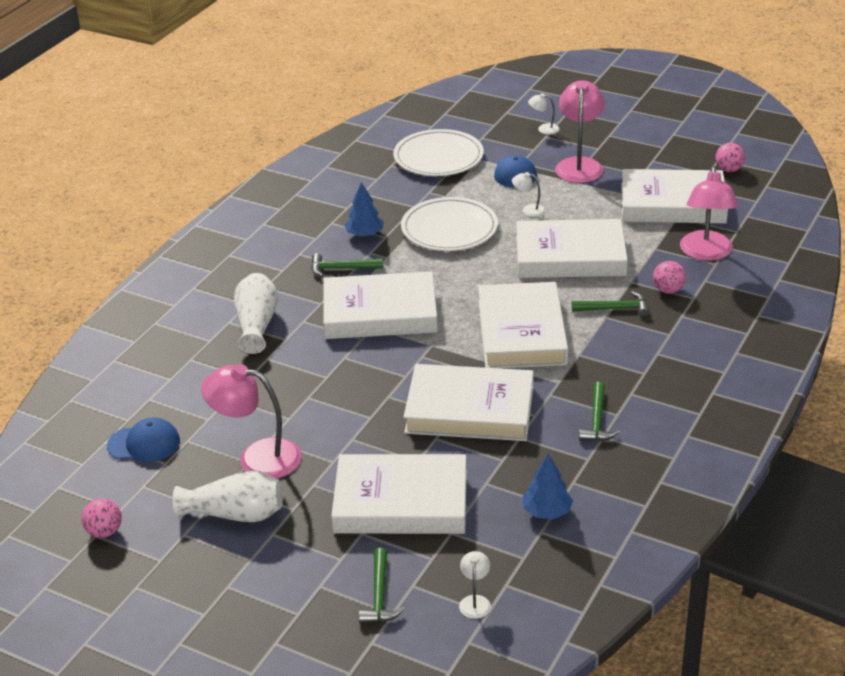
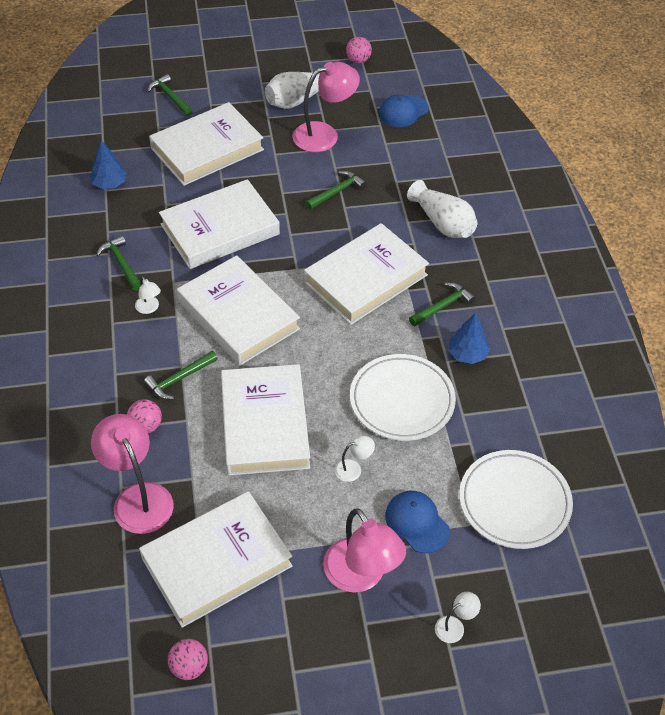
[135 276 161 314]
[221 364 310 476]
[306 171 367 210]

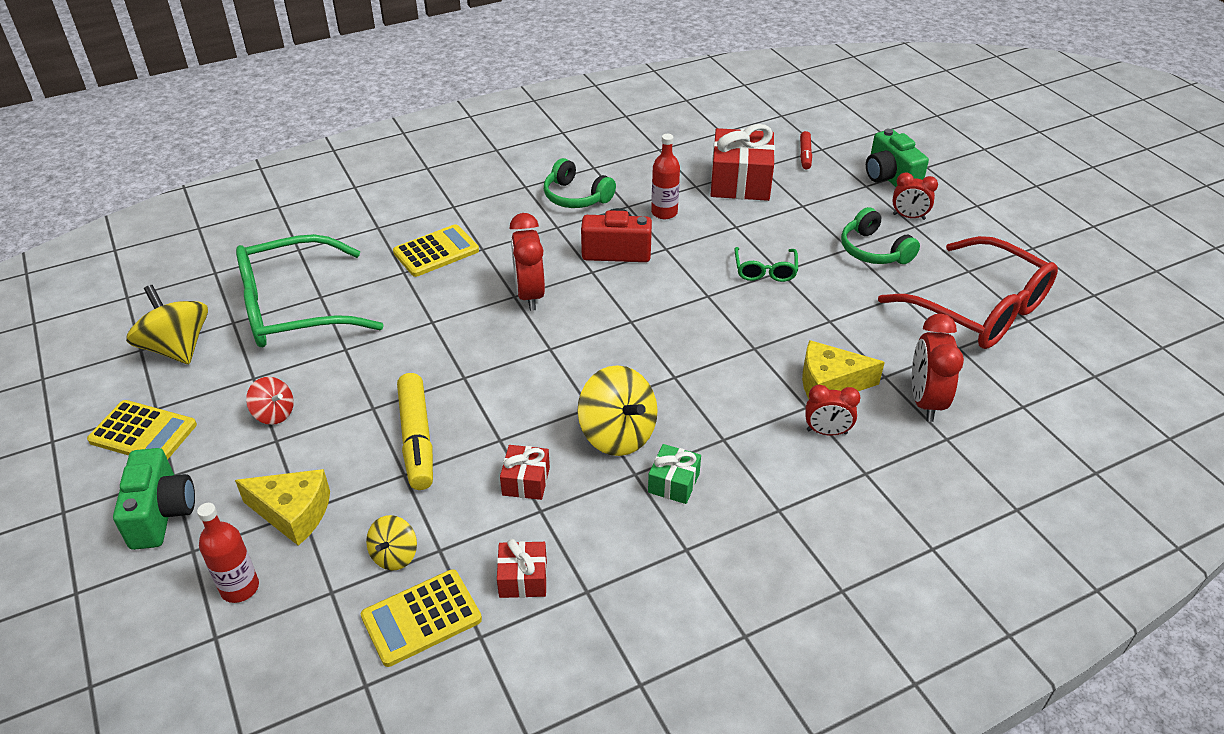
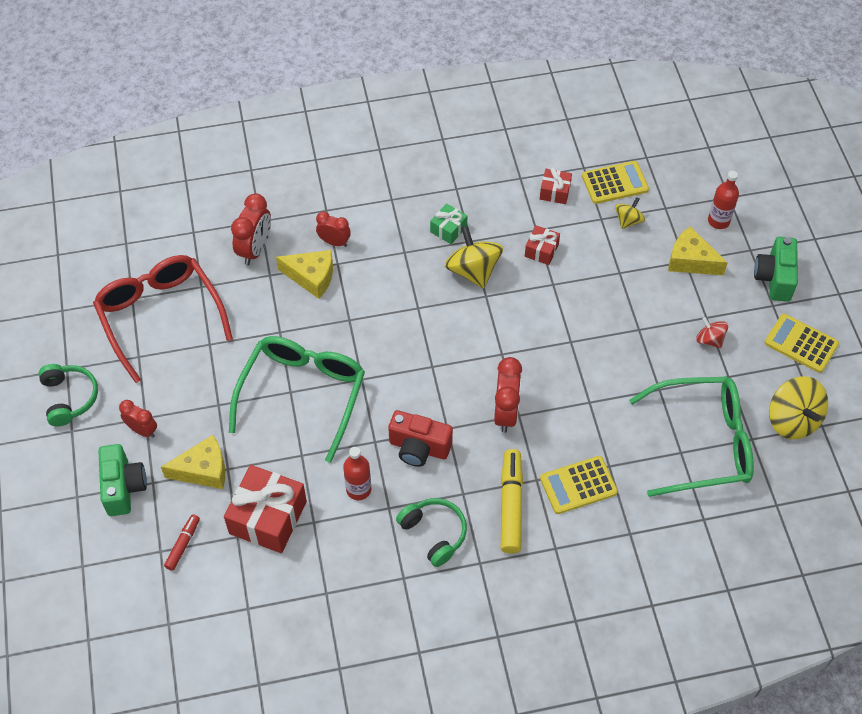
[38 364 98 426]
[161 435 225 489]
[229 336 365 463]
[501 449 523 554]

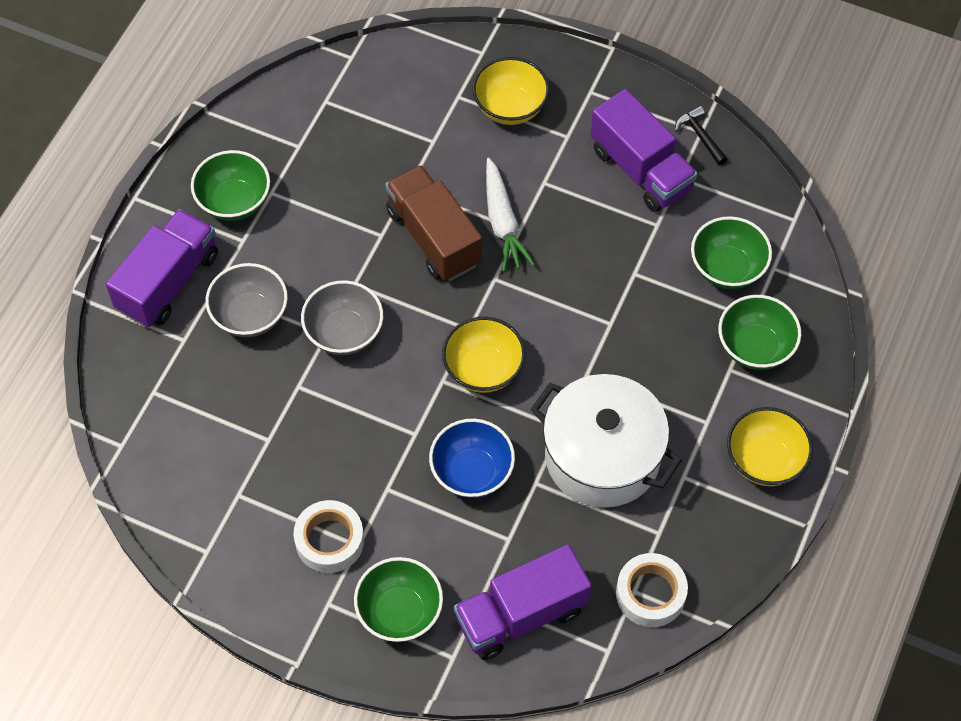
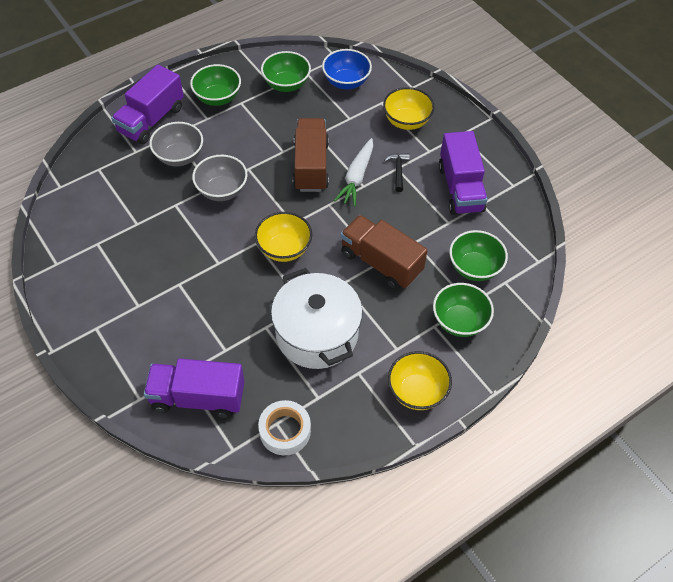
[111 65 184 144]
[261 51 311 92]
[322 49 372 90]
[340 215 428 290]
[384 153 410 192]
[293 500 364 573] (first image)

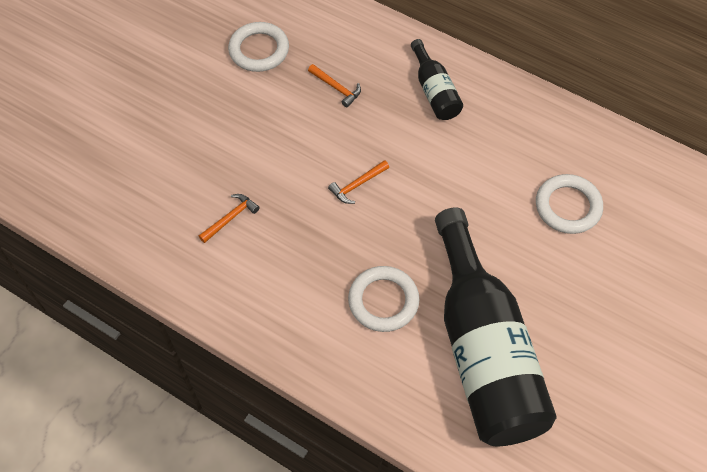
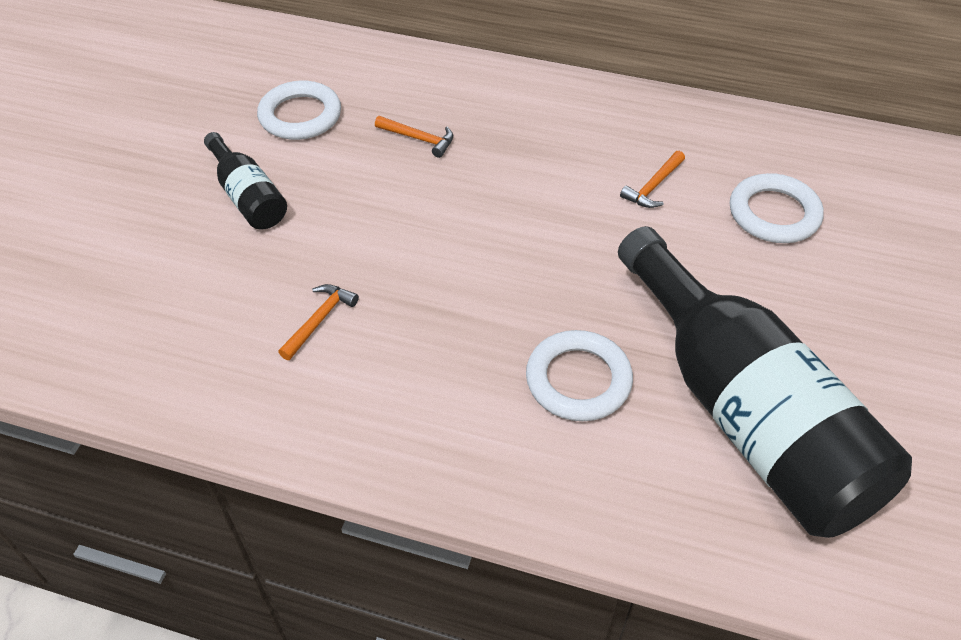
[204 132 287 230]
[620 151 685 208]

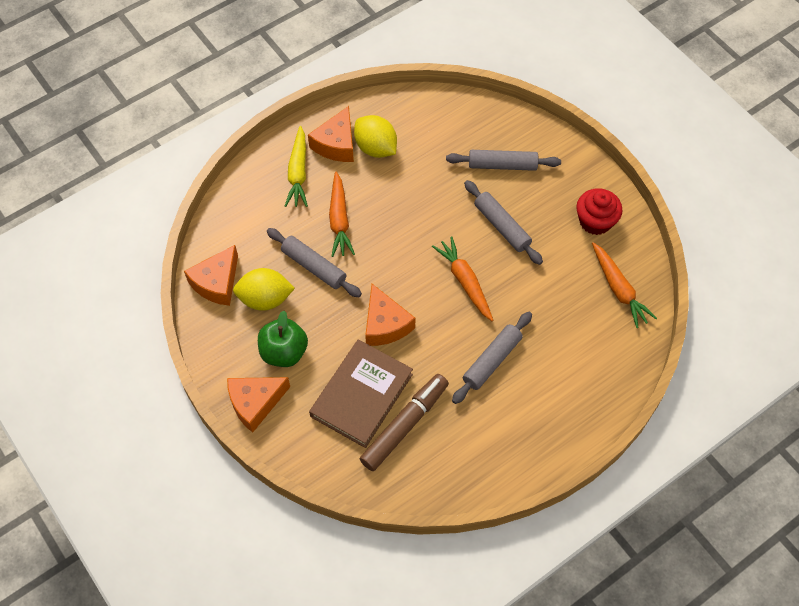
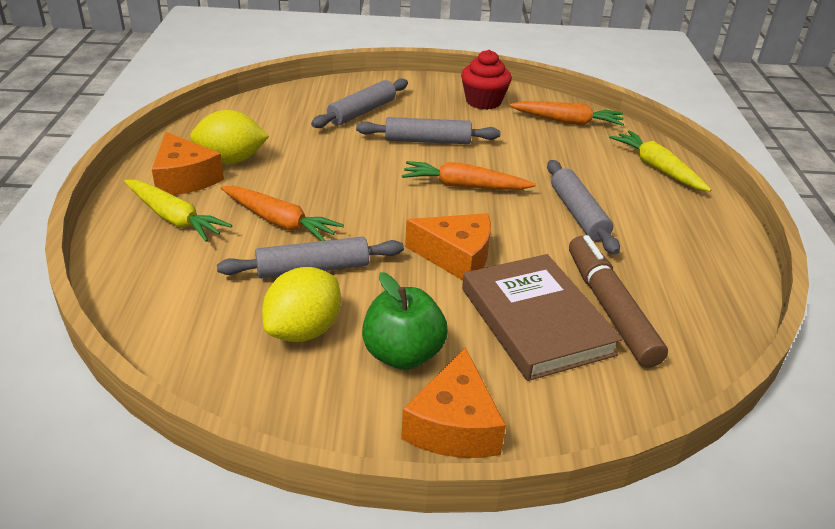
[609 130 711 192]
[184 245 238 306] (first image)

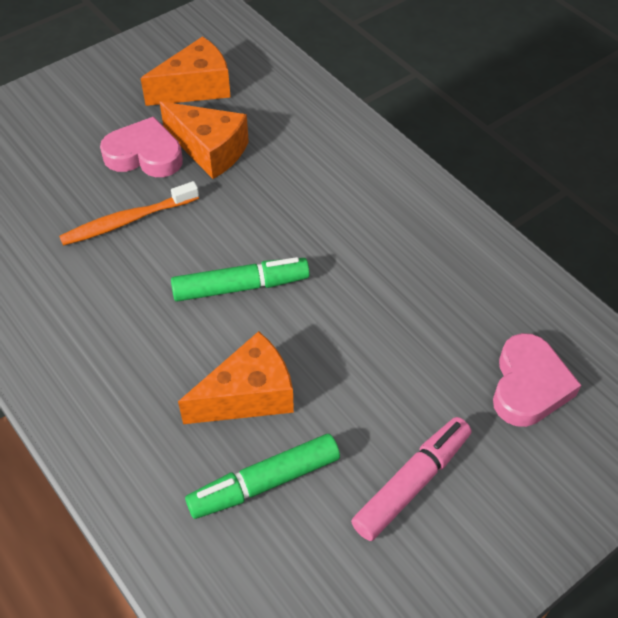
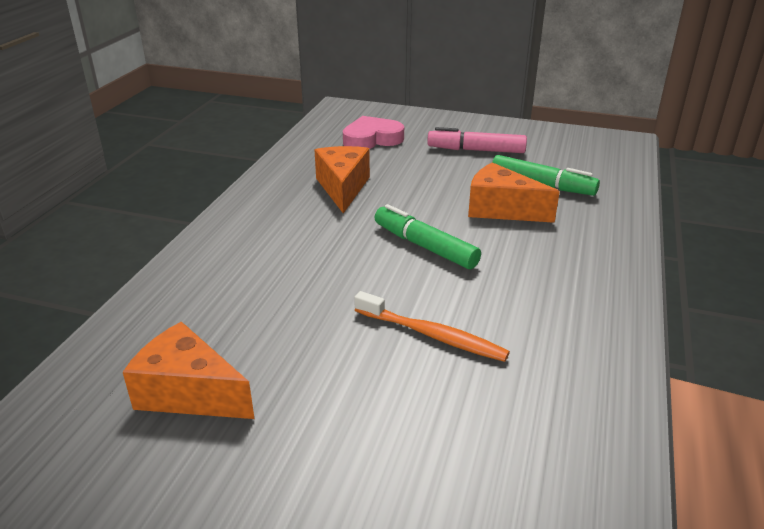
[315 146 370 213]
[100 116 183 177] (first image)

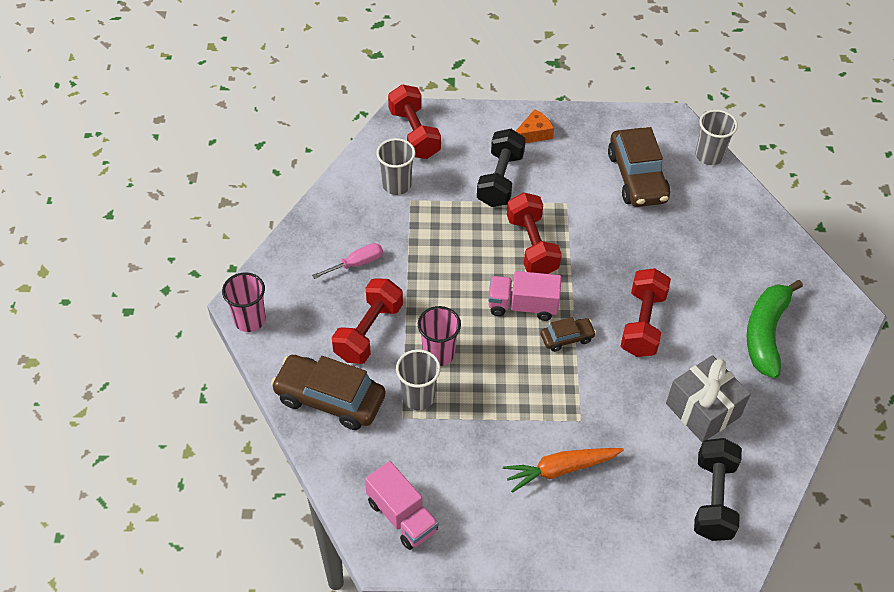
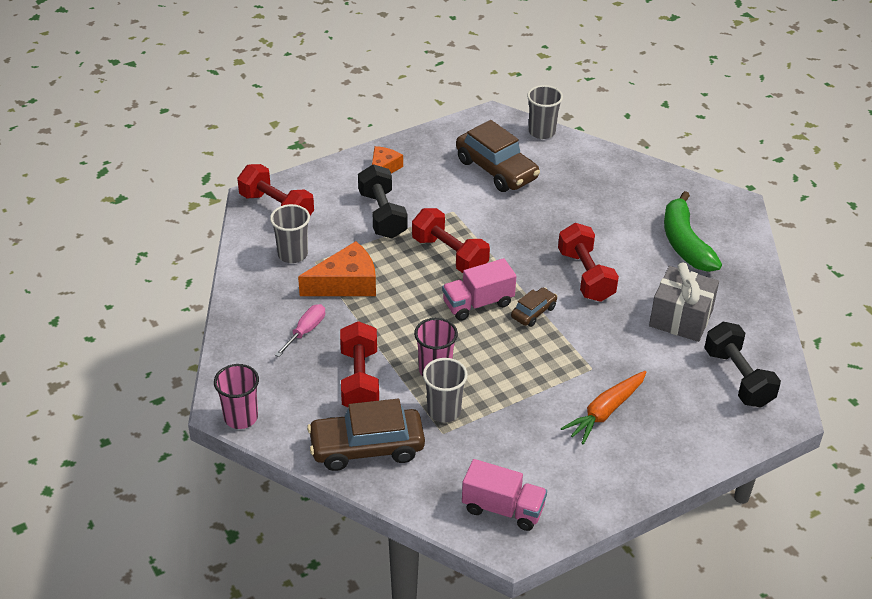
[298 241 376 296]

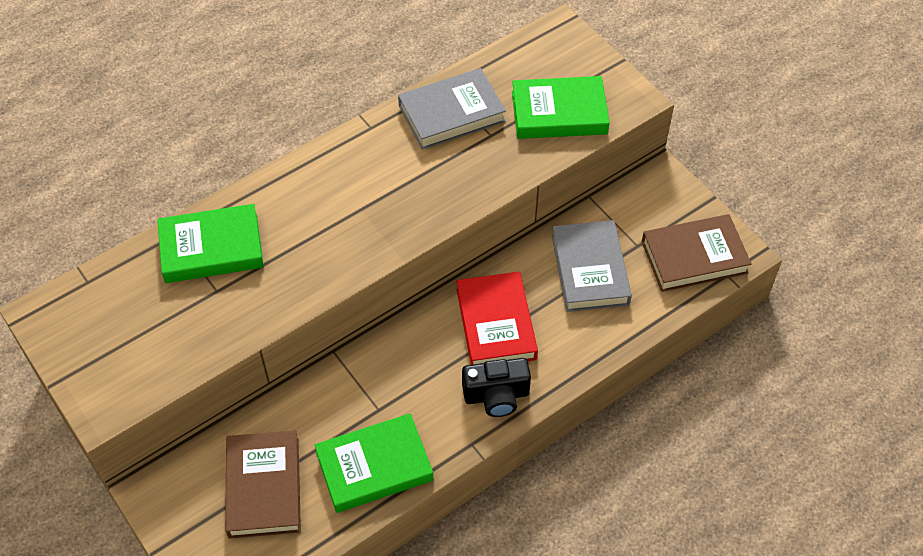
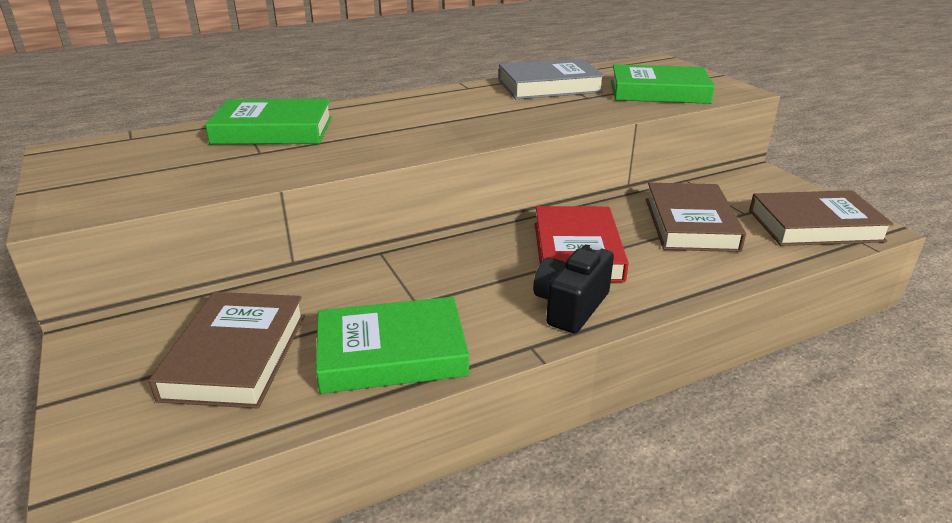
[533 244 614 333]
[646 183 746 252]

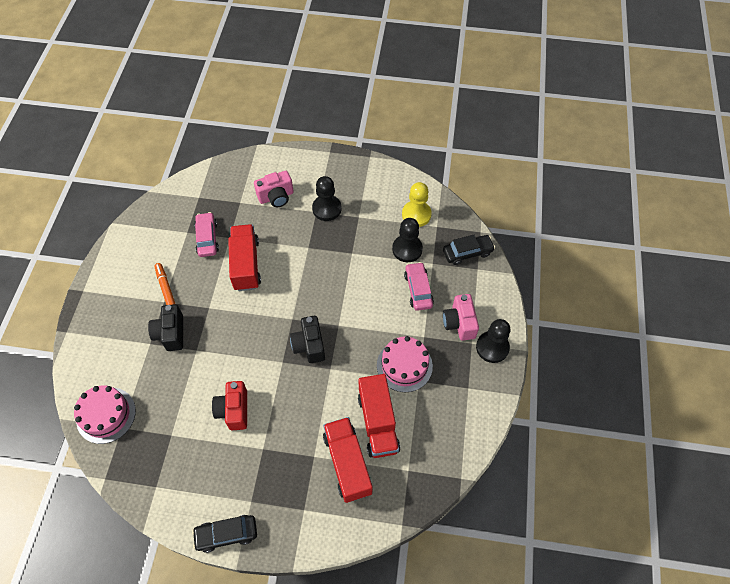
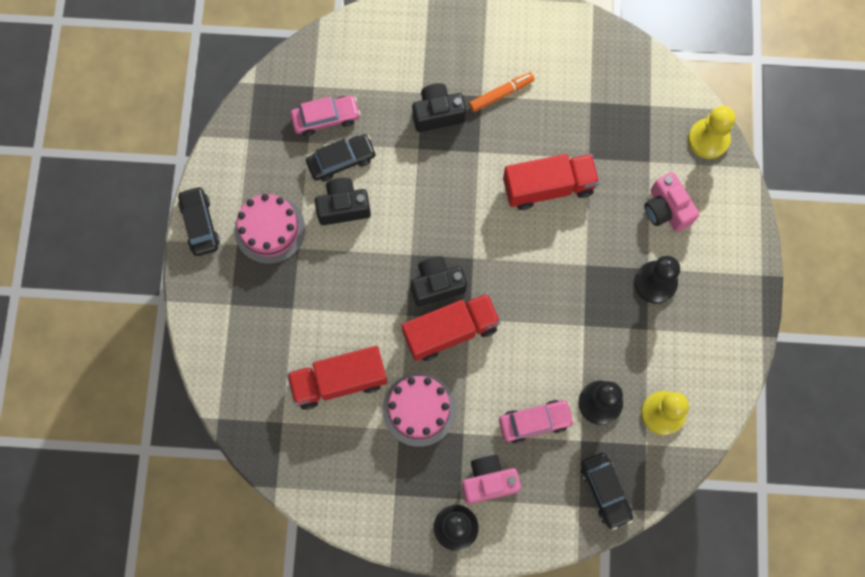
[234 194 305 264]
[290 95 361 136]
[306 135 377 182]
[315 178 371 225]
[402 293 501 361]
[688 106 735 159]

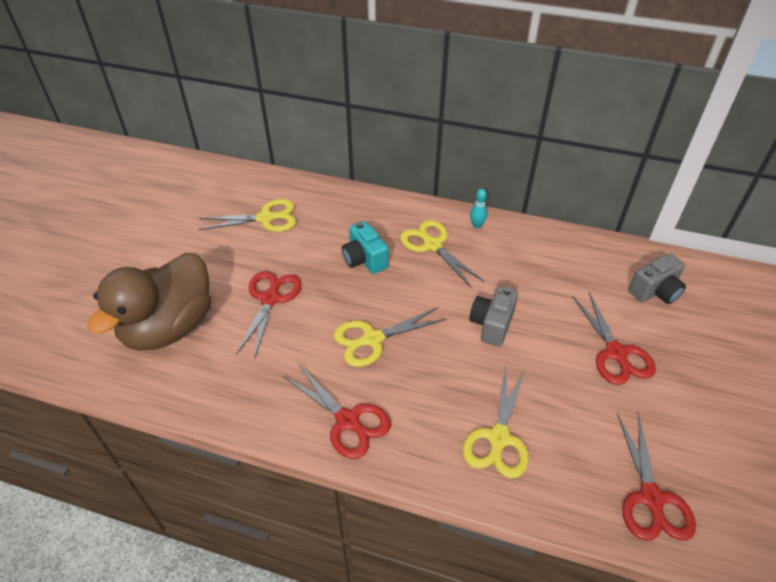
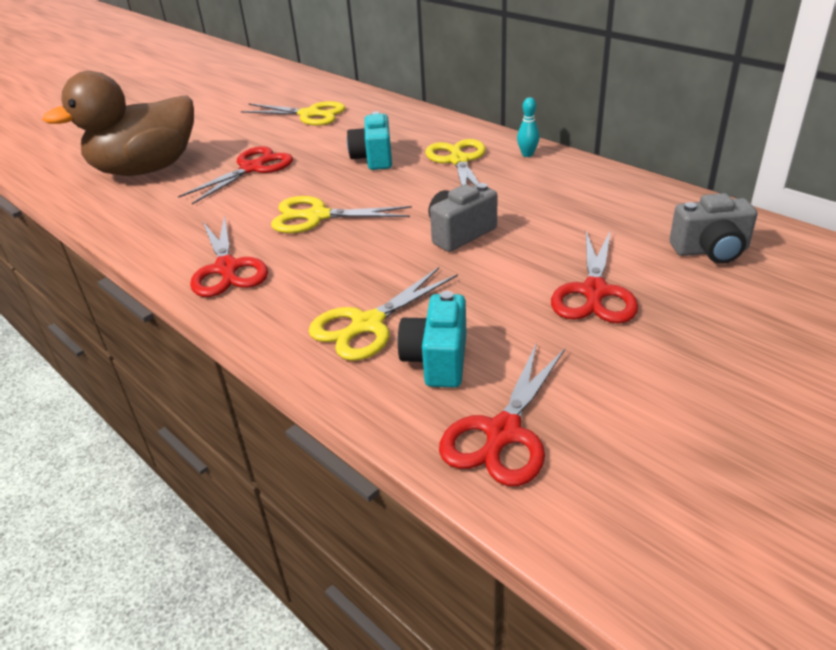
[397 291 466 388]

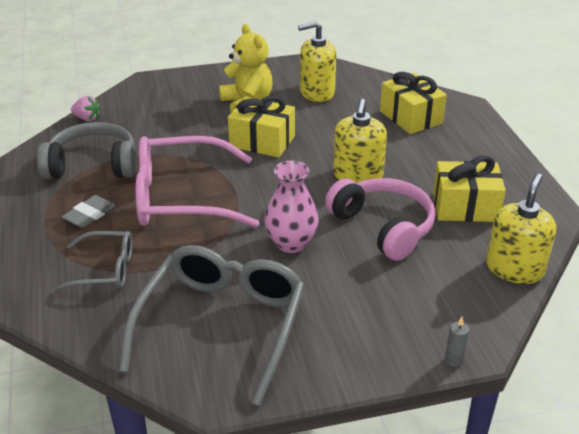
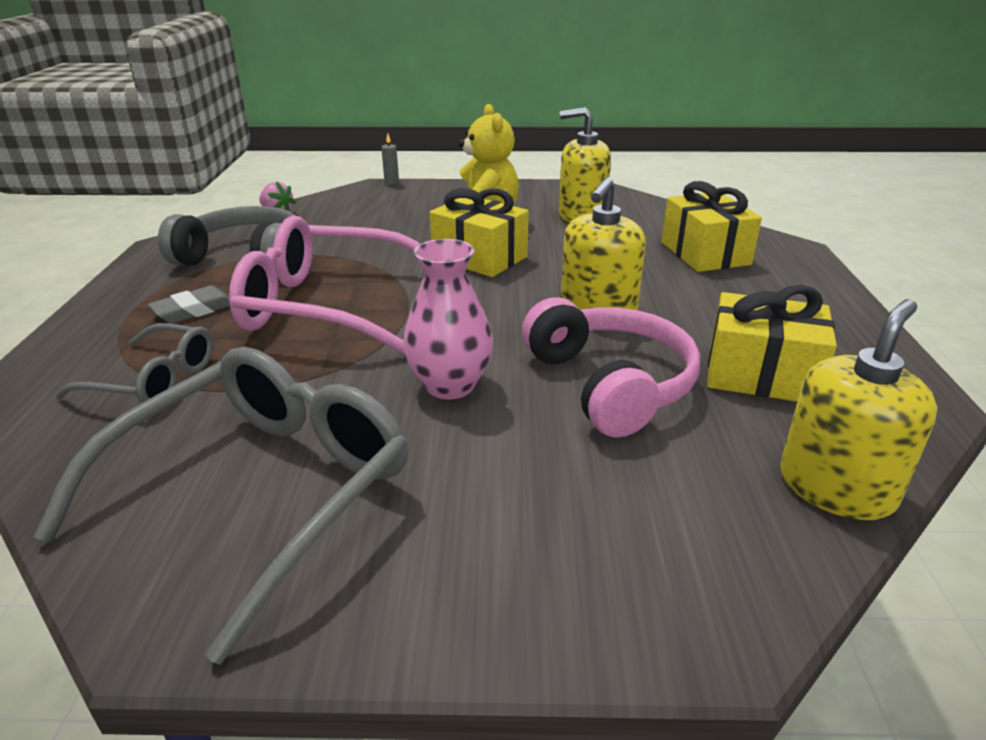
[381 133 399 185]

